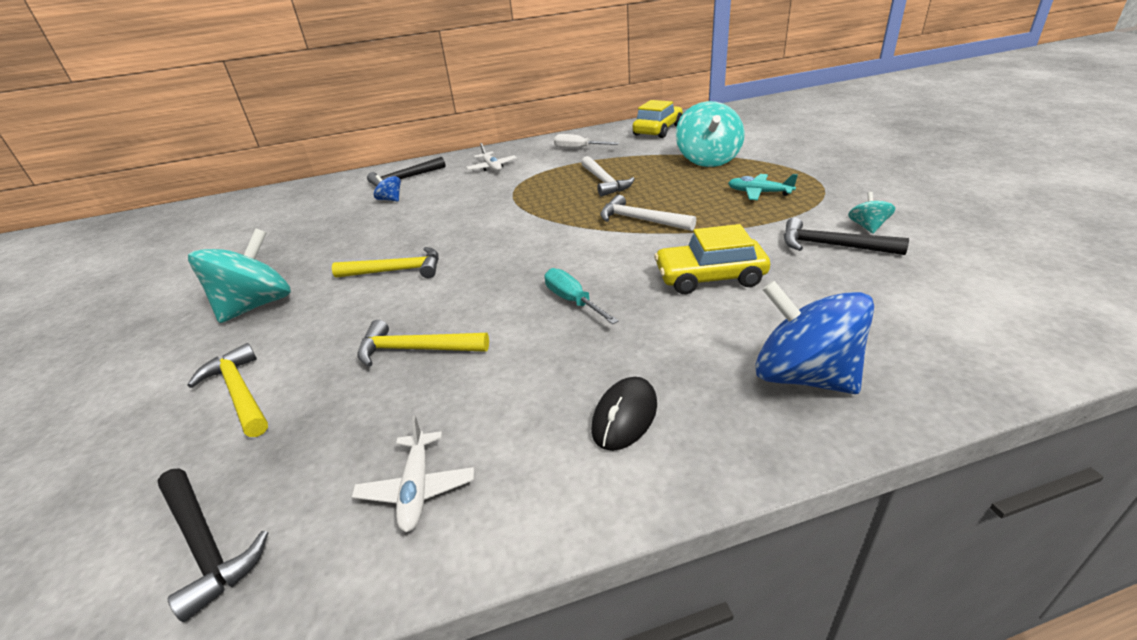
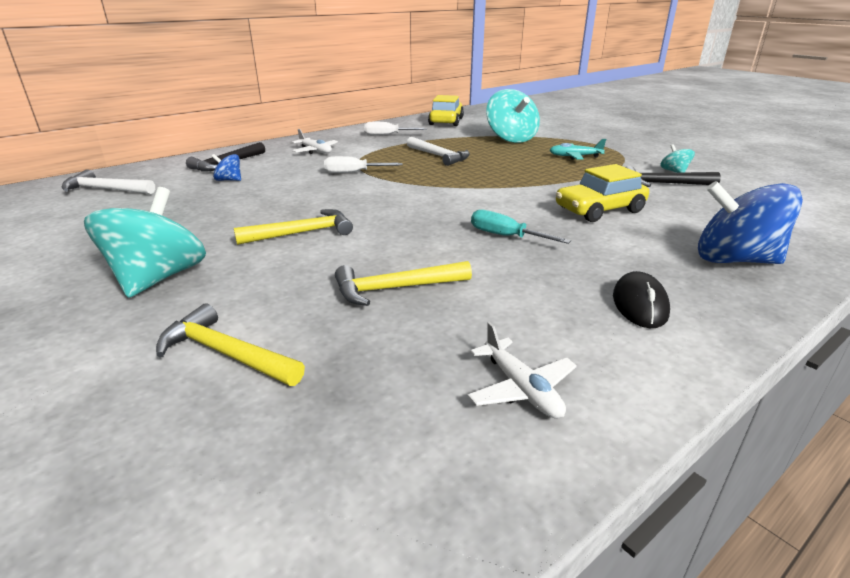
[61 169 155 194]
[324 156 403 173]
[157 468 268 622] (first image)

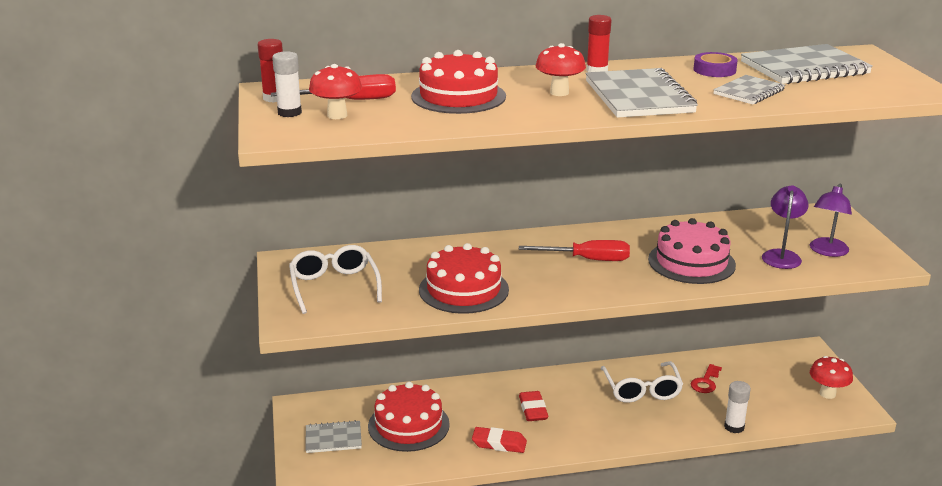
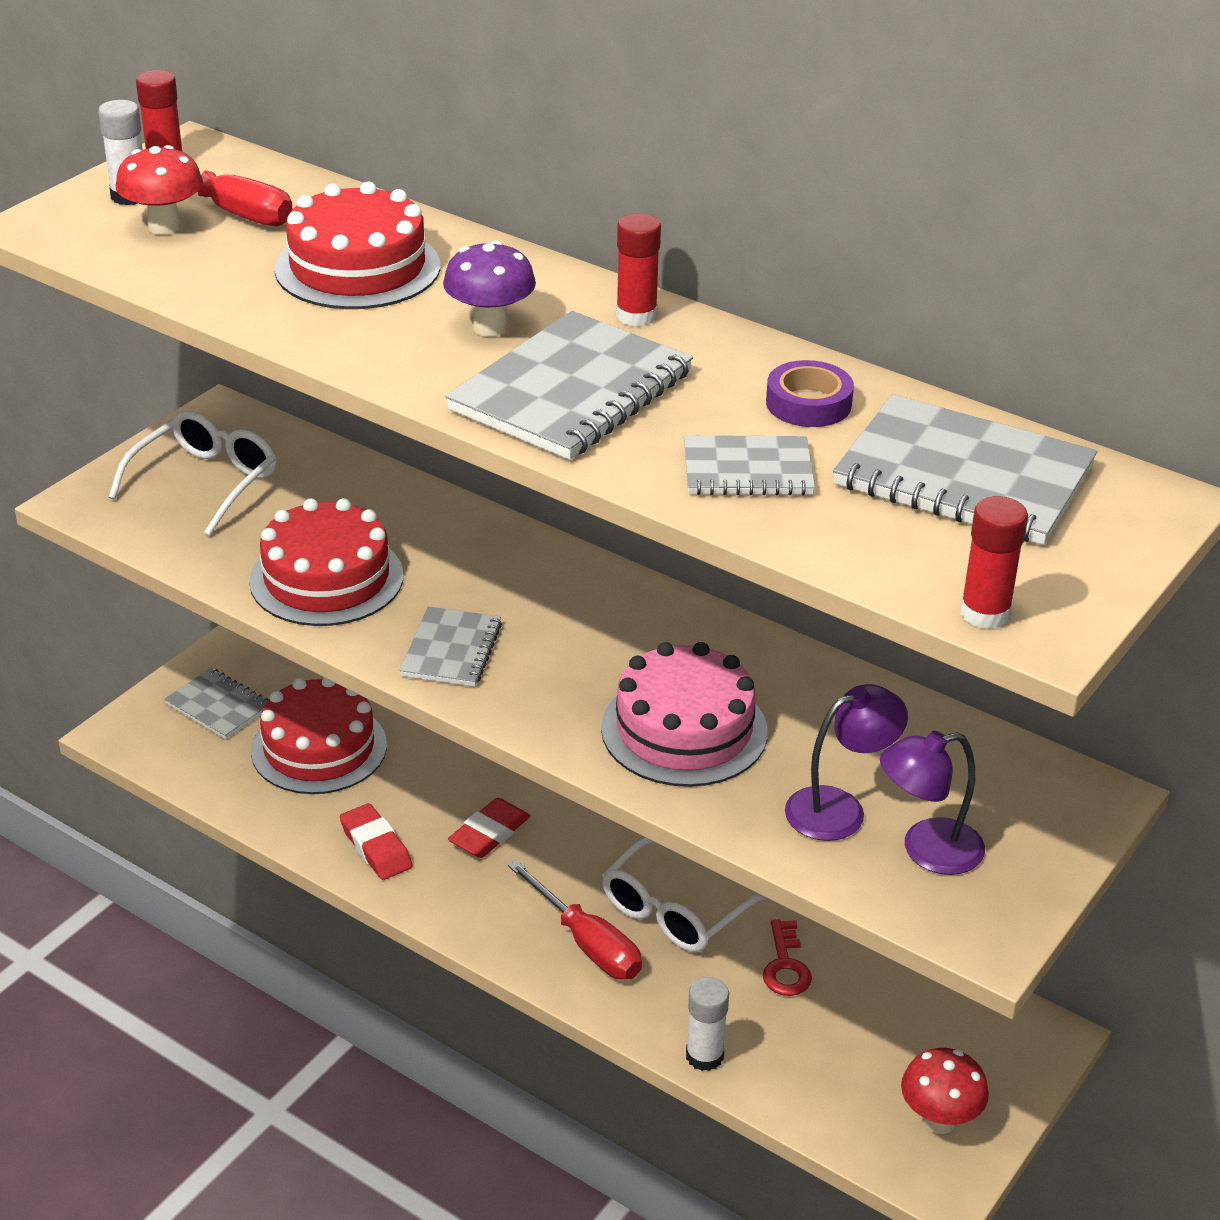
[400 606 502 687]
[443 241 536 337]
[508 860 642 979]
[763 920 812 996]
[960 496 1028 629]

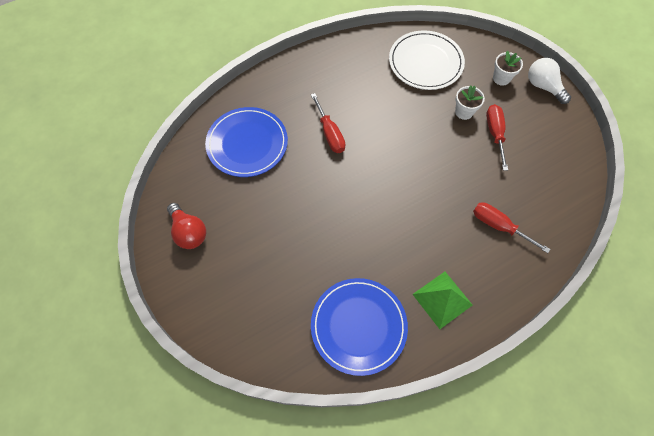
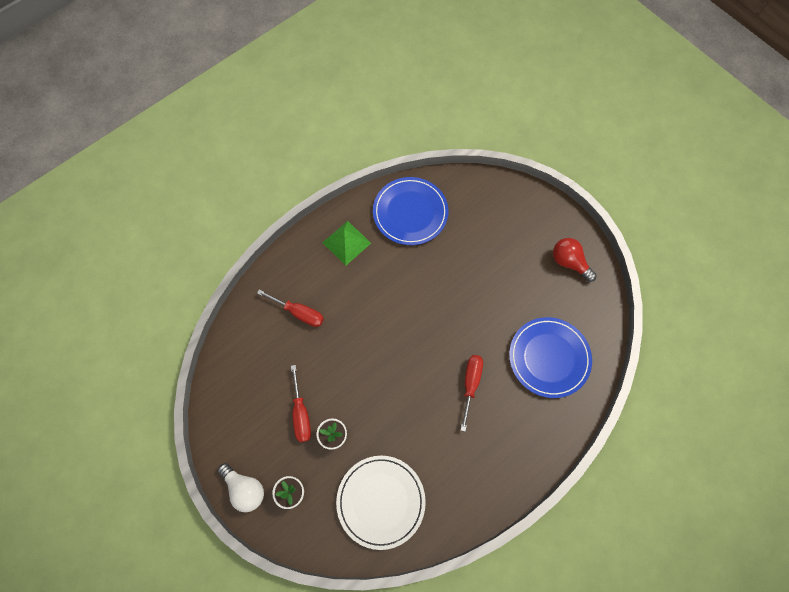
[461 355 483 432]

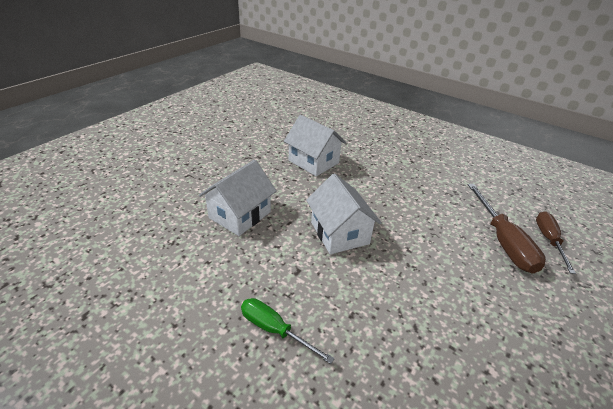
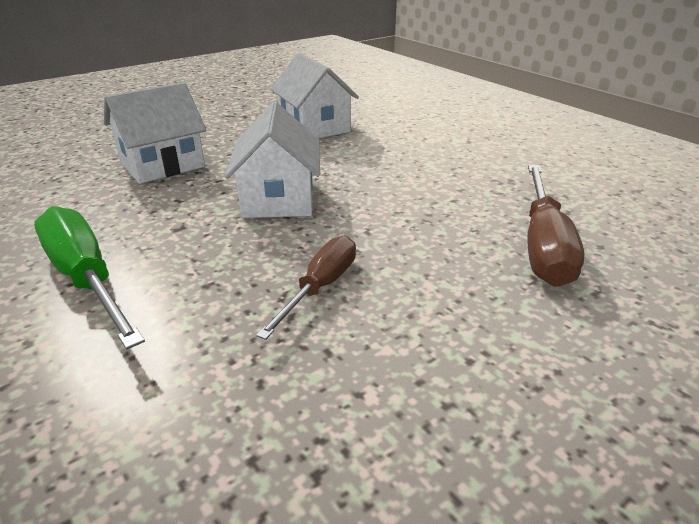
[34 206 145 350]
[256 236 356 340]

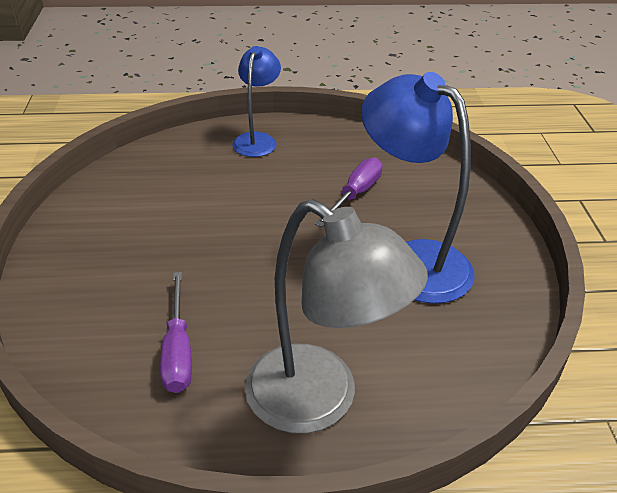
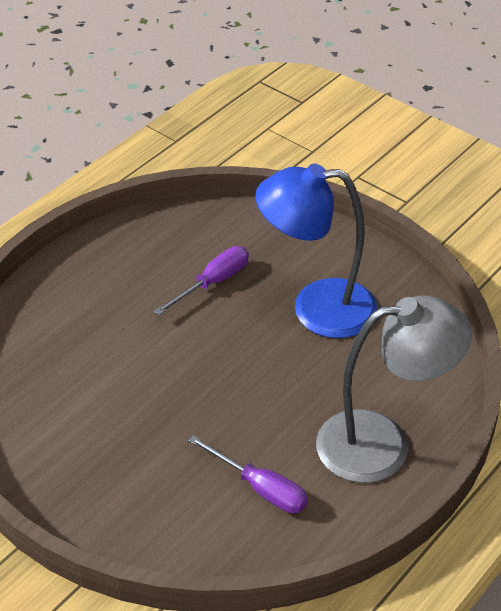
[154 246 249 315]
[232 46 281 157] (first image)

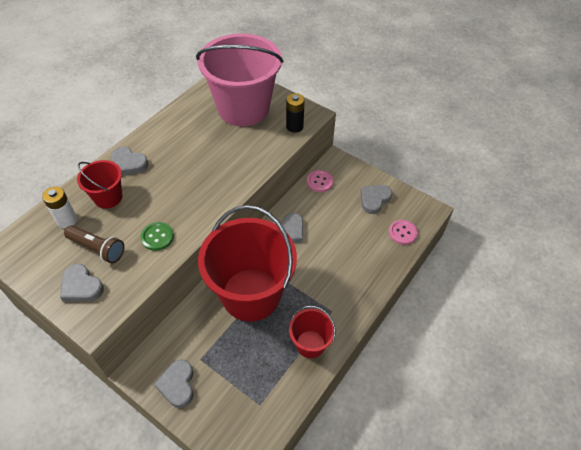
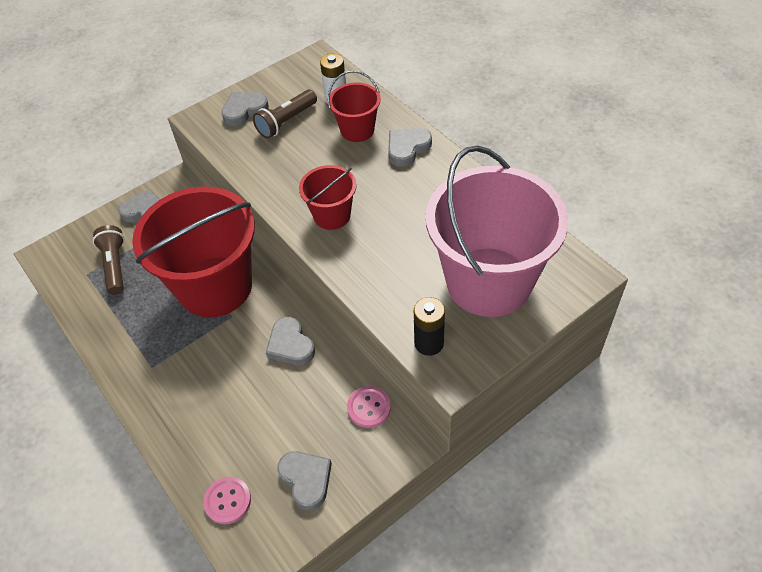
[93 225 124 295]
[299 165 356 230]
[140 222 174 251] (first image)

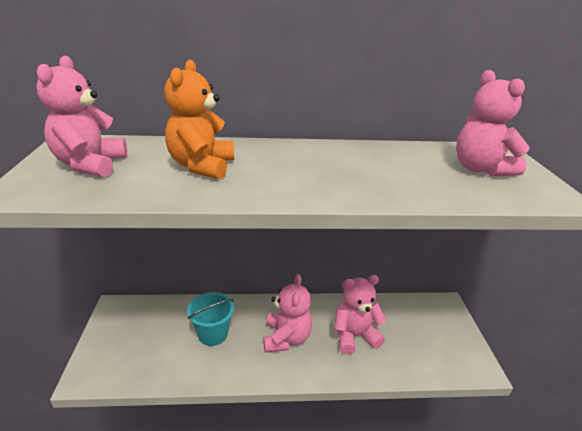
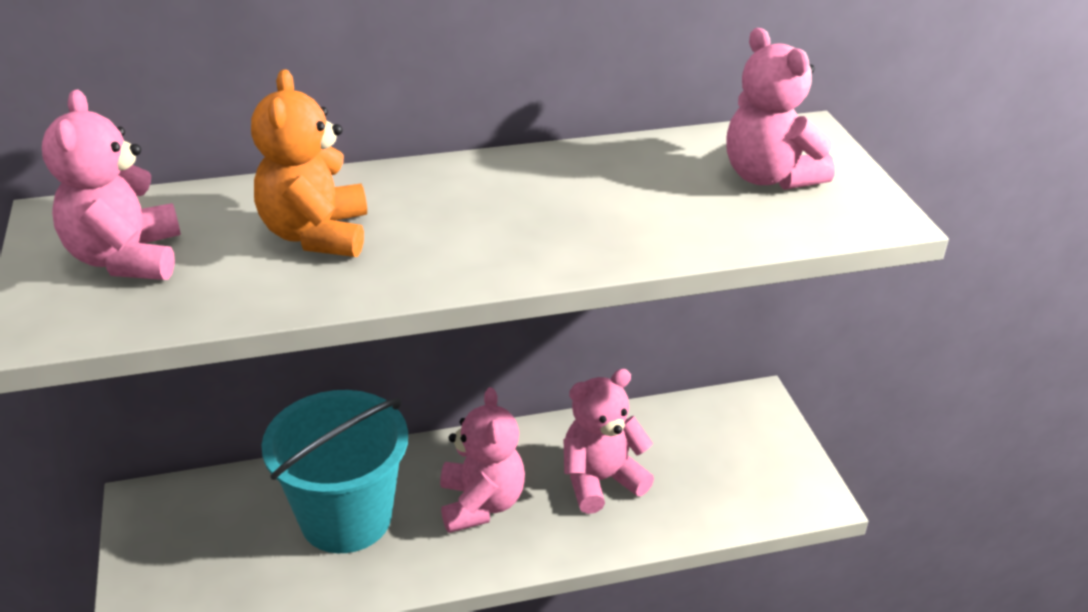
[261 390 408 553]

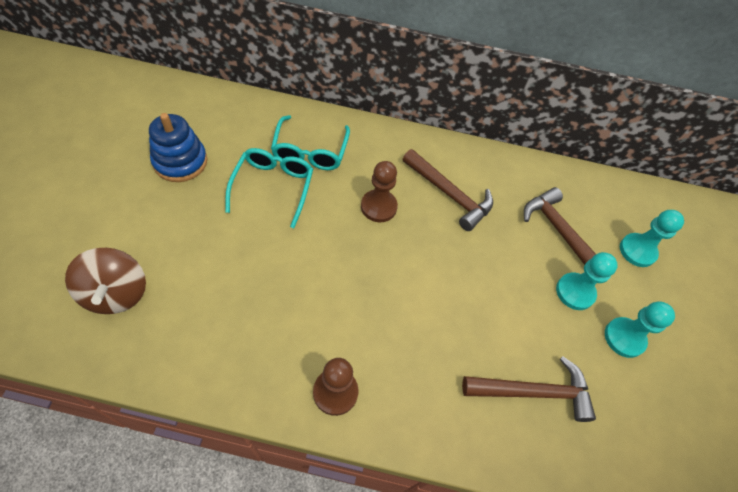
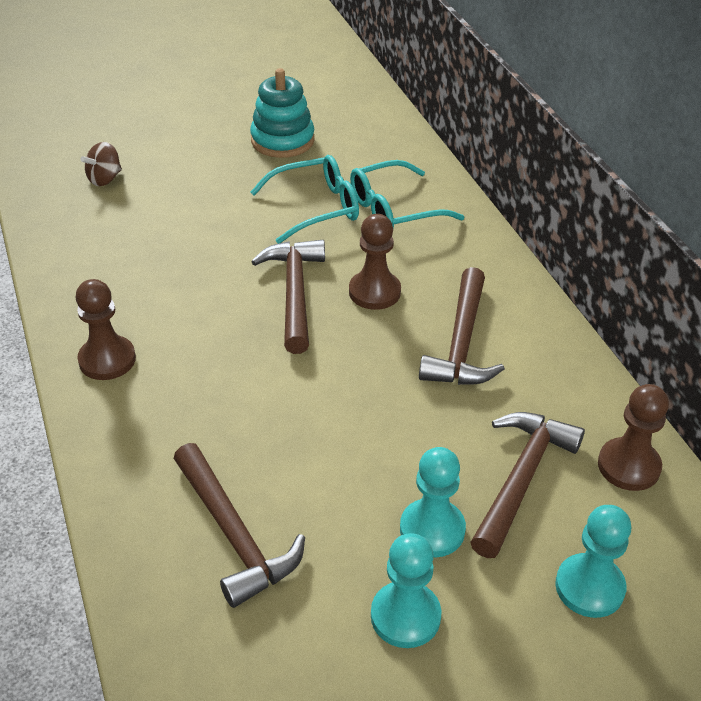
[81 142 122 186]
[250 68 314 158]
[251 240 325 354]
[598 384 669 491]

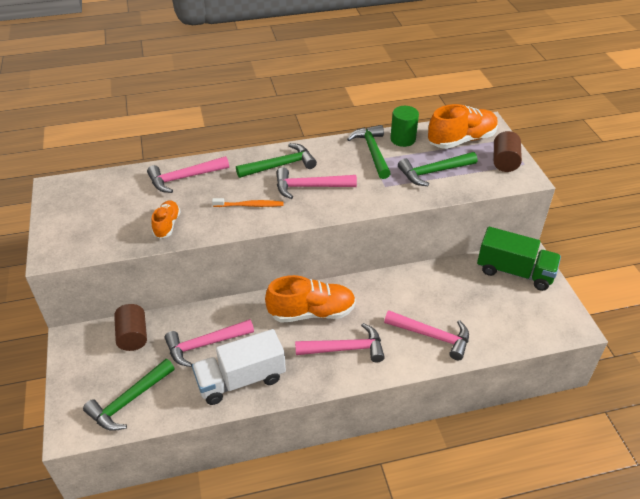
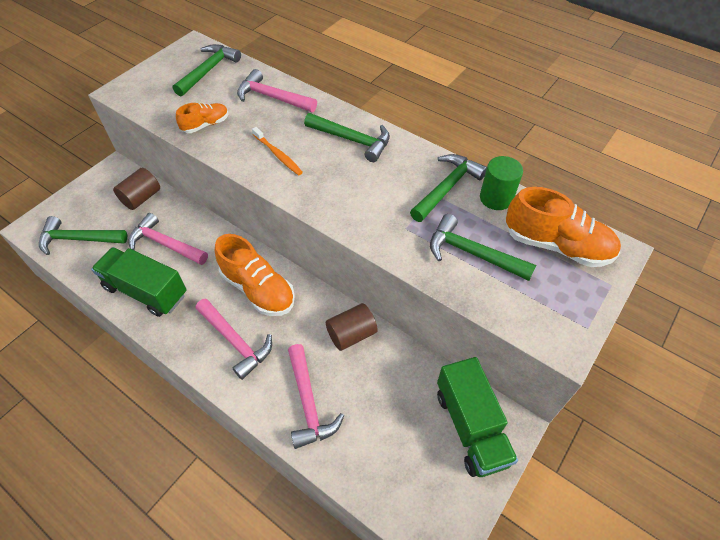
[91 247 186 317]
[173 44 241 96]
[326 303 378 351]
[276 167 357 199] (first image)

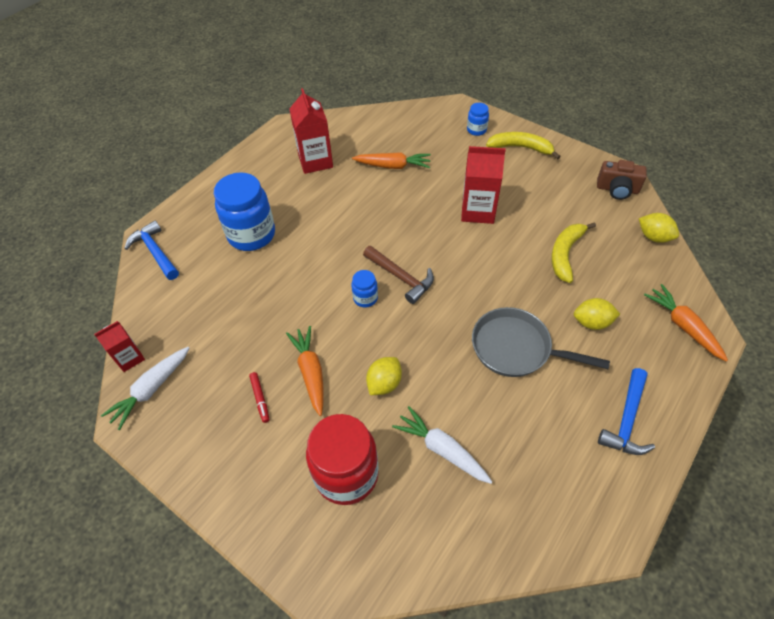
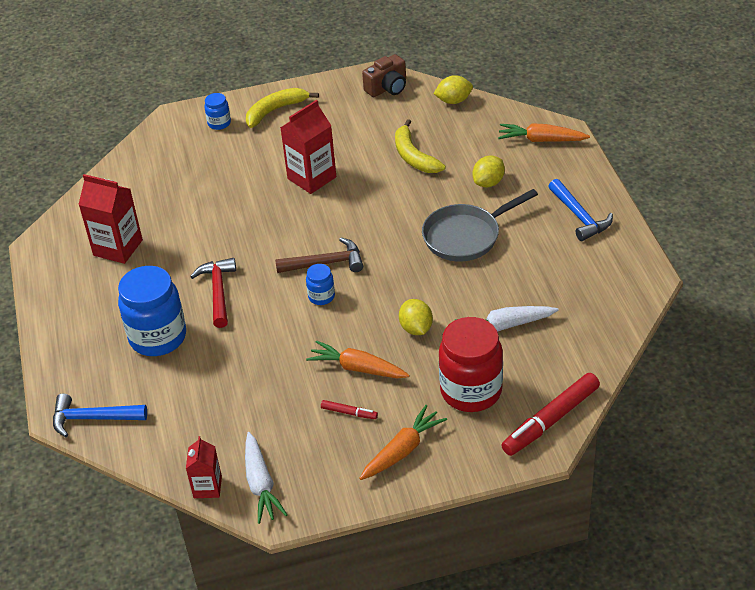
[190 258 236 328]
[359 405 447 480]
[501 373 600 456]

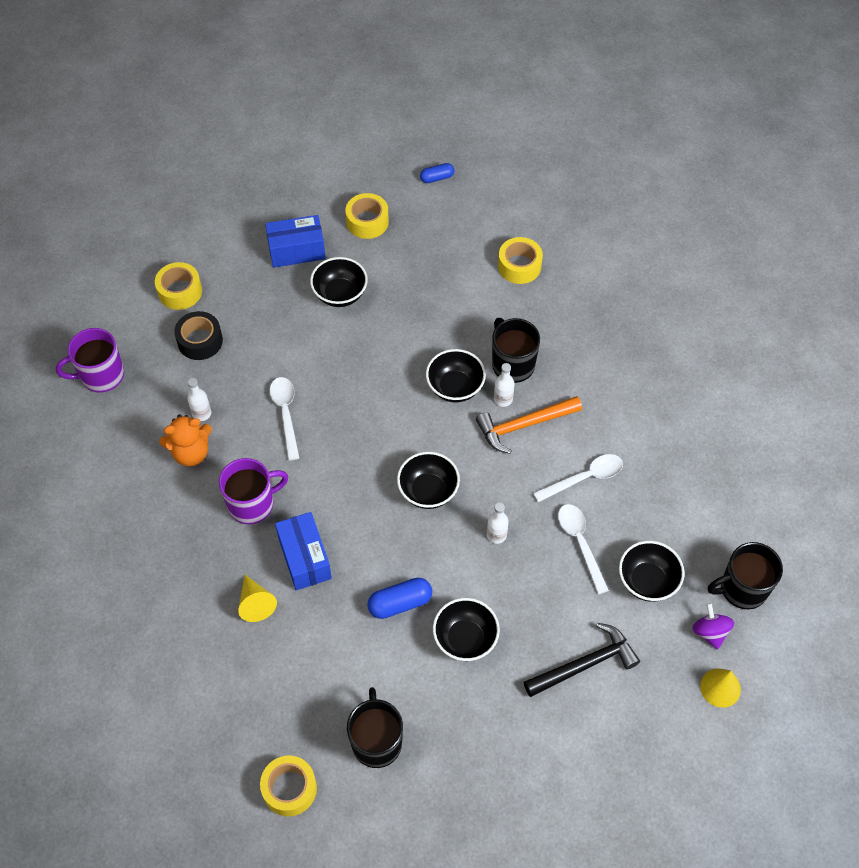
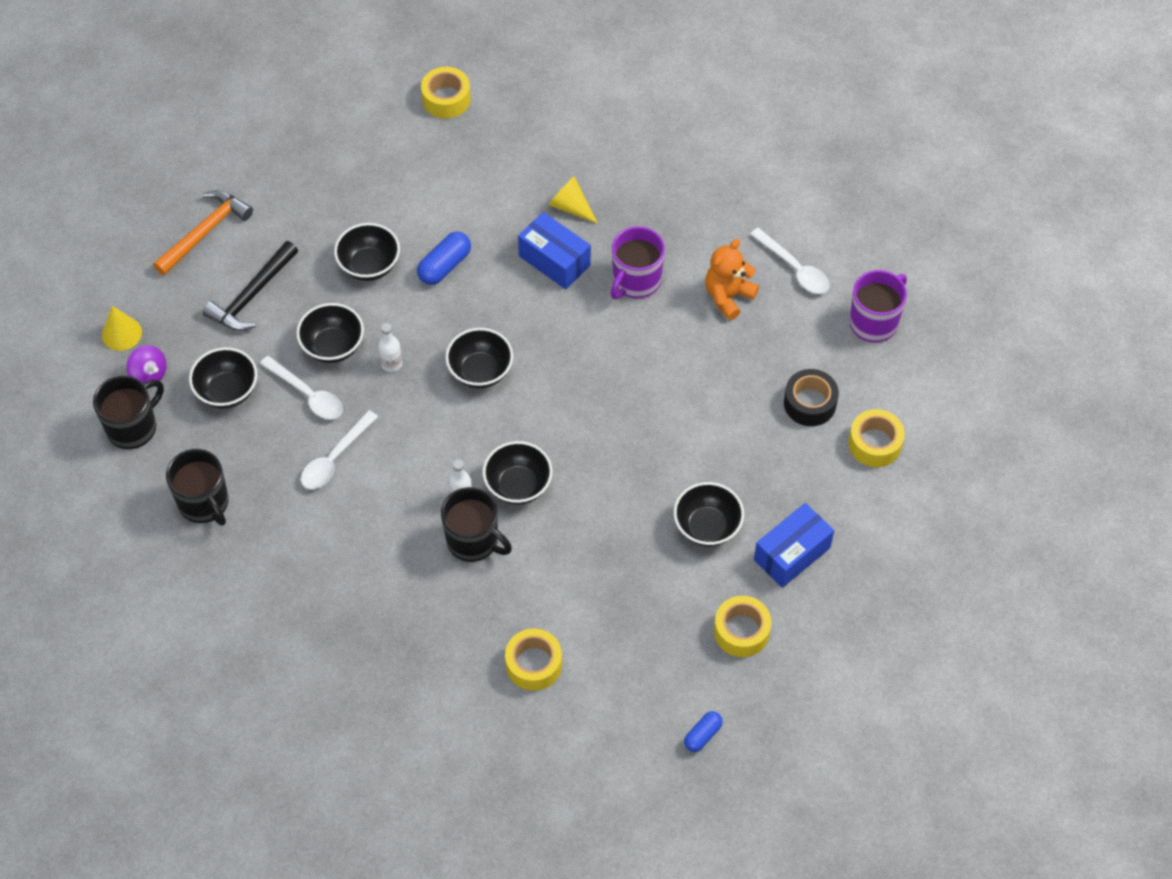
[153 190 253 276]
[166 449 229 526]
[296 303 364 363]
[750 228 830 294]
[187 378 211 421] (first image)

